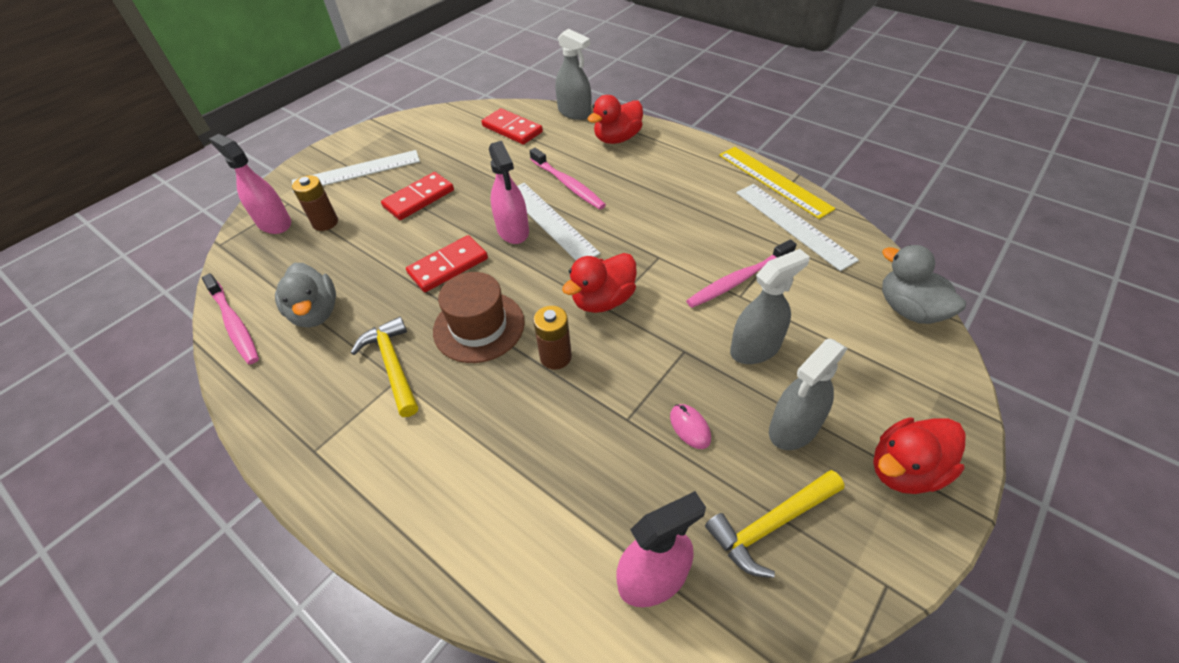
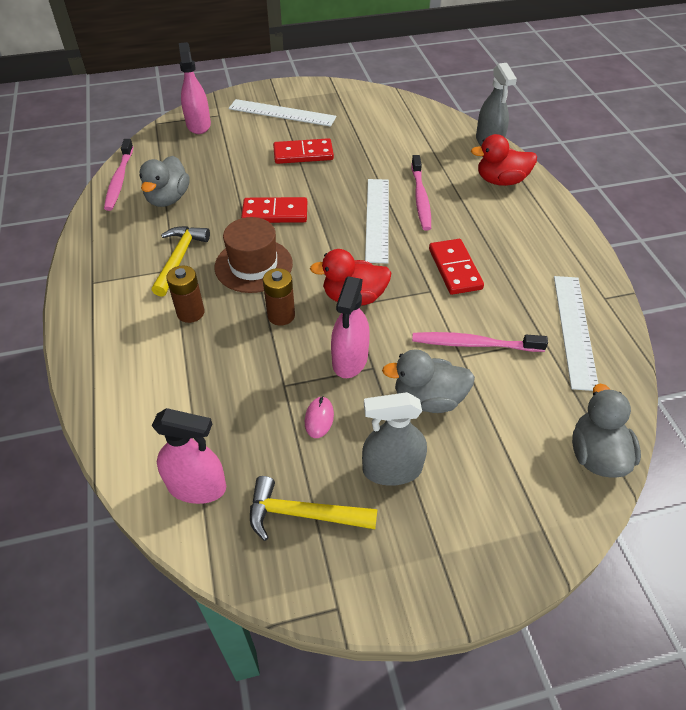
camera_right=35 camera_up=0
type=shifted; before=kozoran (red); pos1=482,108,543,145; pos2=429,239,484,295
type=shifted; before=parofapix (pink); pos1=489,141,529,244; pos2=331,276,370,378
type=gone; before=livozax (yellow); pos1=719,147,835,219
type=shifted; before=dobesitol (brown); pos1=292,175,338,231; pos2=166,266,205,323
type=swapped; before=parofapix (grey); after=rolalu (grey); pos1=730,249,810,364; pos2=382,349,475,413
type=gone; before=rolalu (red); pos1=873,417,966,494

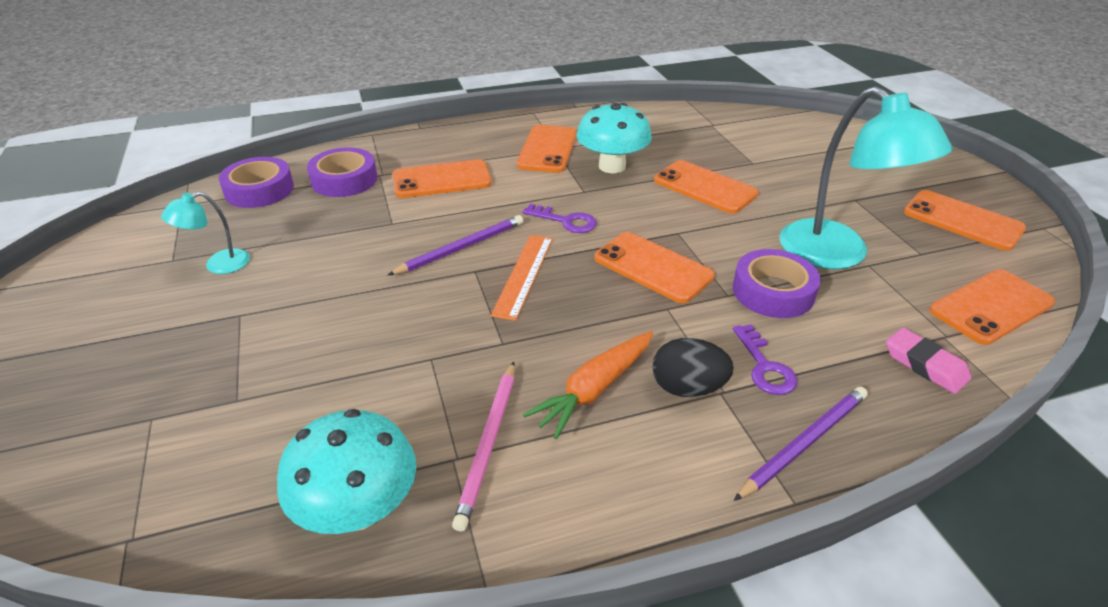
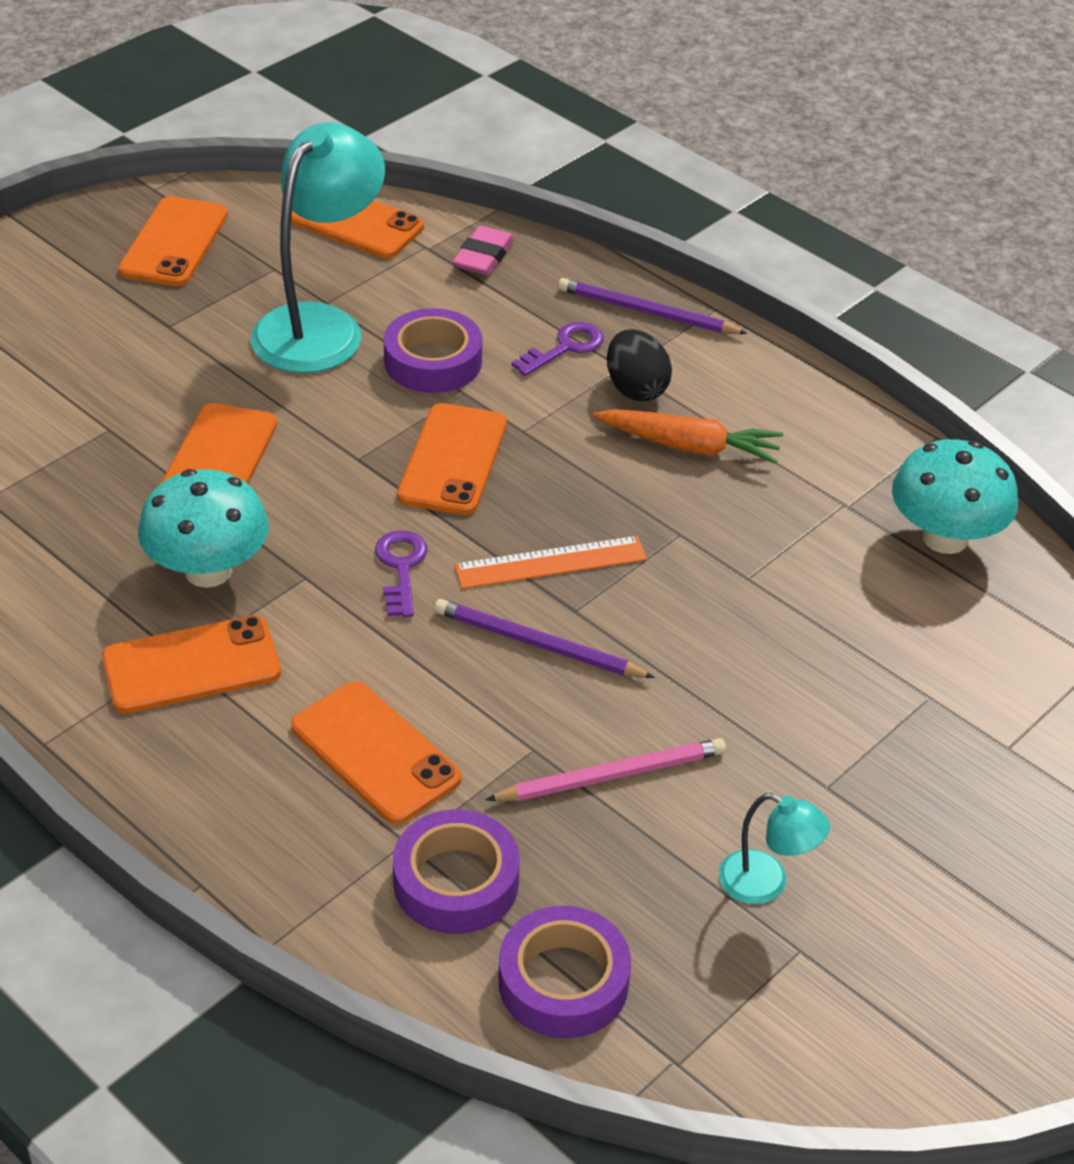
camera_right=-120 camera_up=5
type=shifted; before=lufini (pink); pos1=452,362,515,531; pos2=485,738,726,801

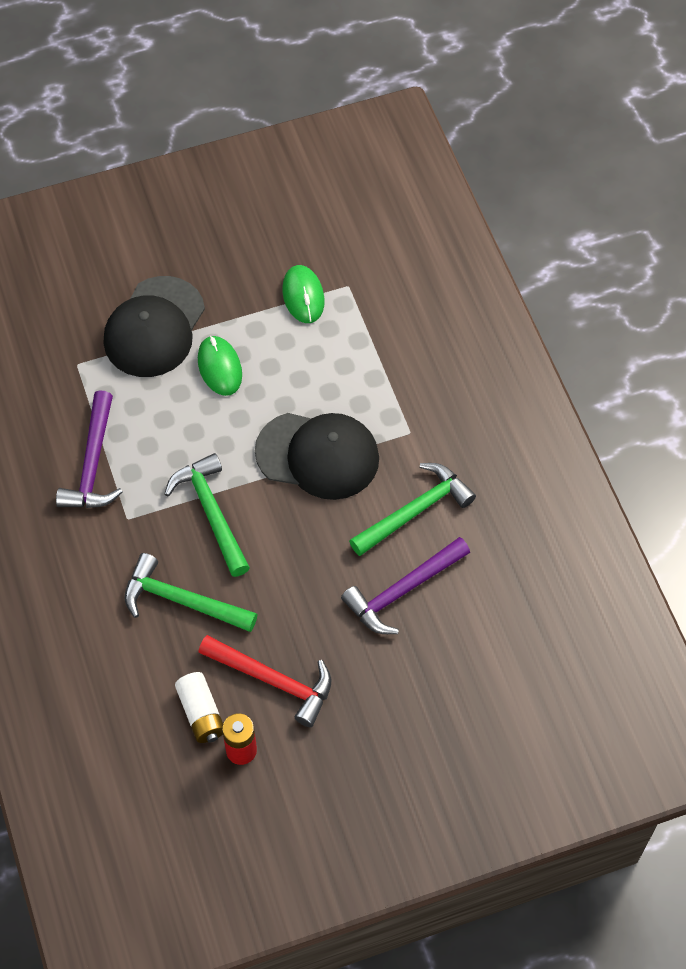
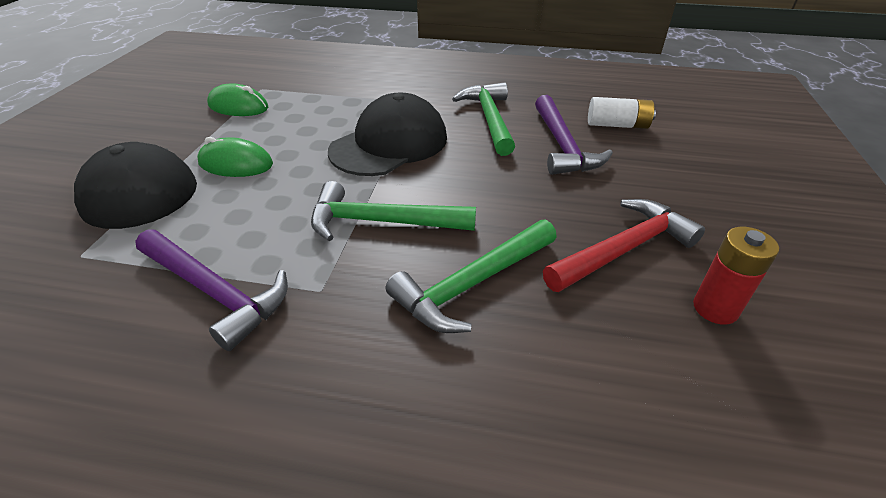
camera_right=-60 camera_up=-20
type=shifted; before=dobesitol (white); pos1=175,672,223,743; pos2=588,97,656,129

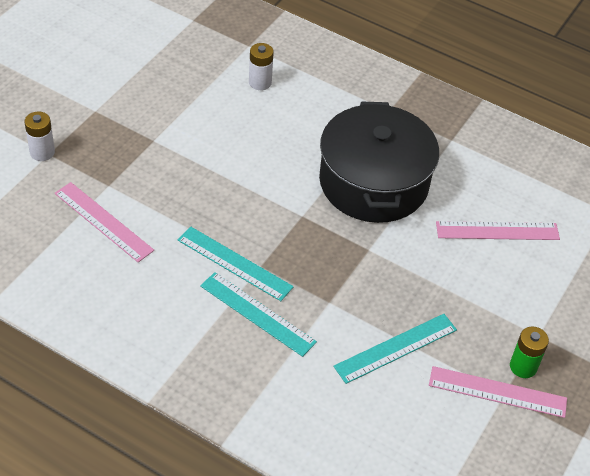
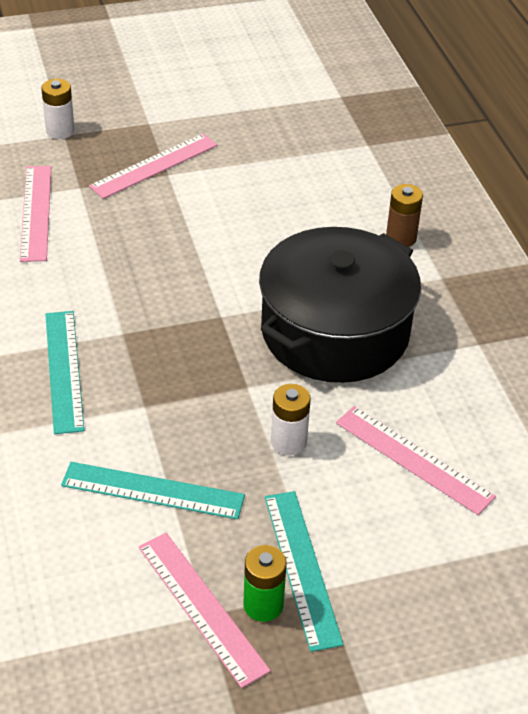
camera_right=45 camera_up=-5
type=shifted; before=dobesitol (white); pos1=249,43,274,90; pos2=271,384,311,455
type=shifted; before=livozax (turquoise); pos1=178,227,294,301; pos2=265,491,344,652
type=new; after=livozax (pink); pos2=89,134,218,199
type=new; after=dobesitol (brown); pos2=386,184,423,247

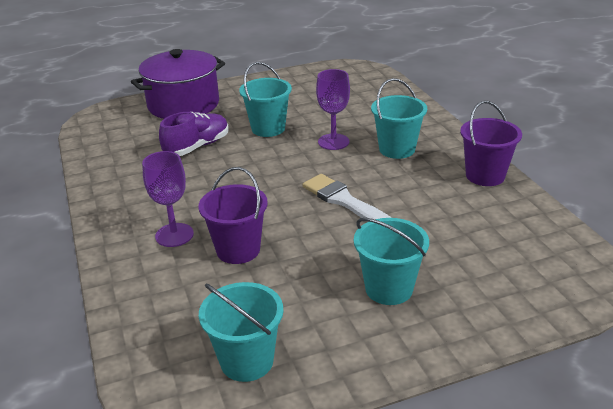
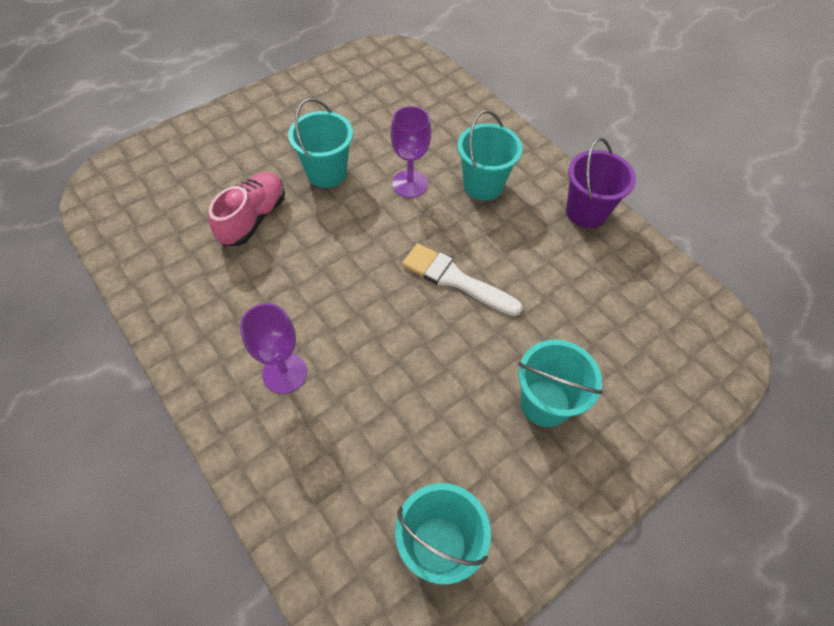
camera_right=-20 camera_up=25
type=gone; before=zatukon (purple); pos1=131,49,225,119
type=repainted; before=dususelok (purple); after=dususelok (pink); pos1=159,112,229,156; pos2=209,172,285,246
type=gone; before=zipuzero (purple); pos1=198,167,268,264

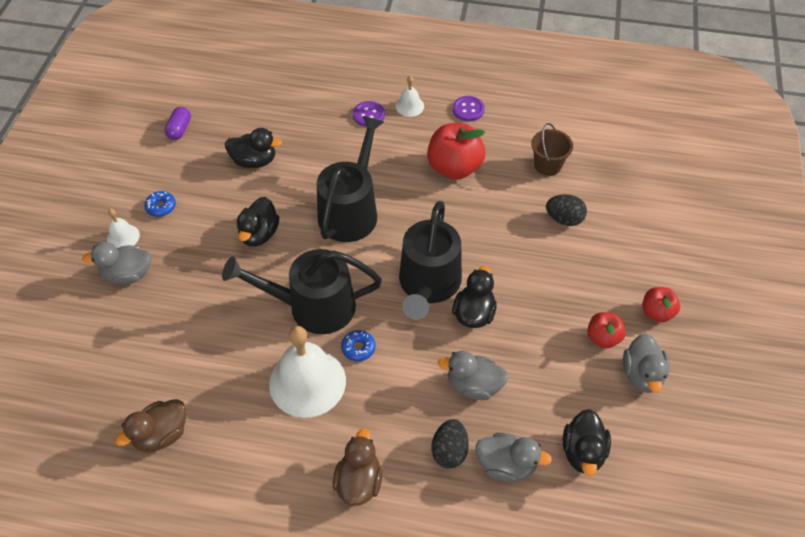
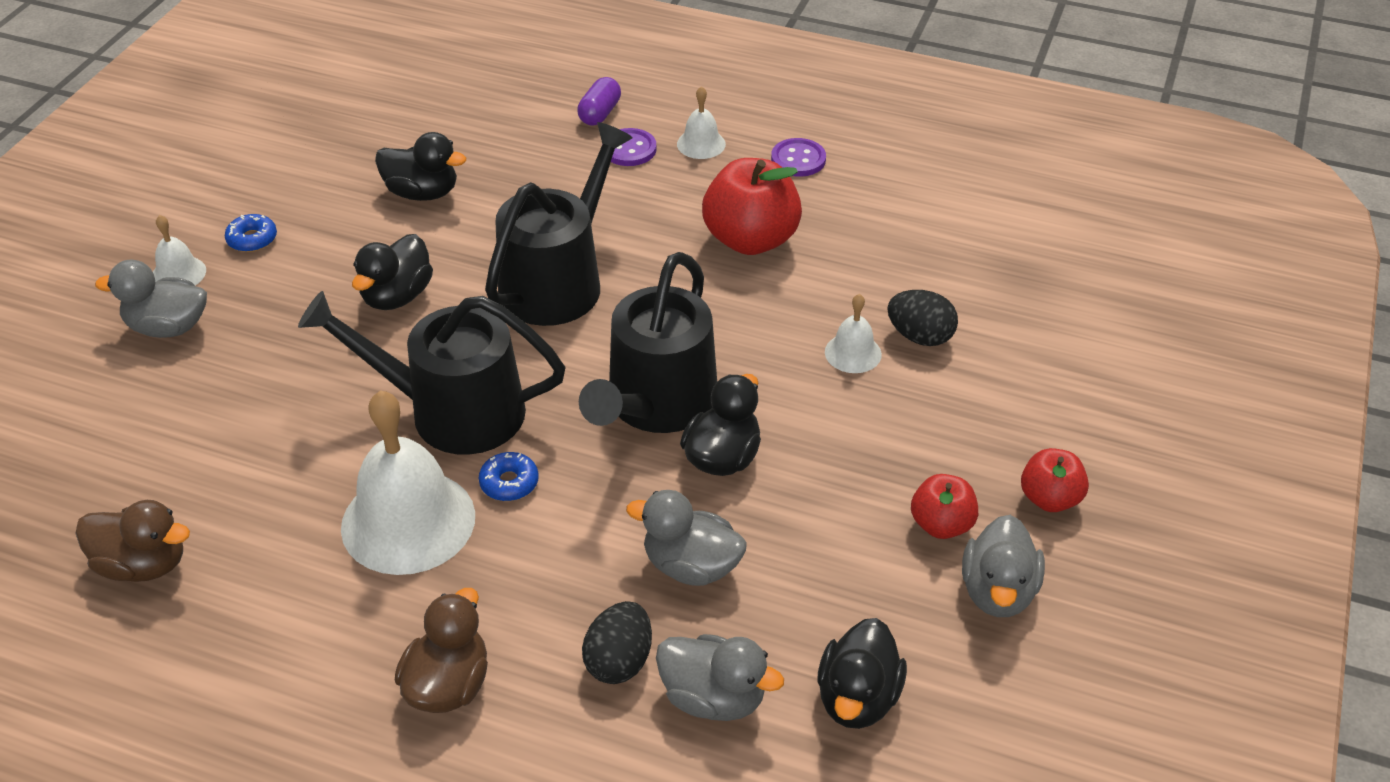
camera_right=10 camera_up=-10
type=shifted; before=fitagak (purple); pos1=164,107,191,140; pos2=577,77,621,126
type=gone; before=zipuzero (brown); pos1=531,123,573,176
type=rotated; before=rolalu (brown); pos1=115,399,186,452; pos2=75,500,190,582; turn=-135
type=new; after=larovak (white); pos2=825,294,882,373

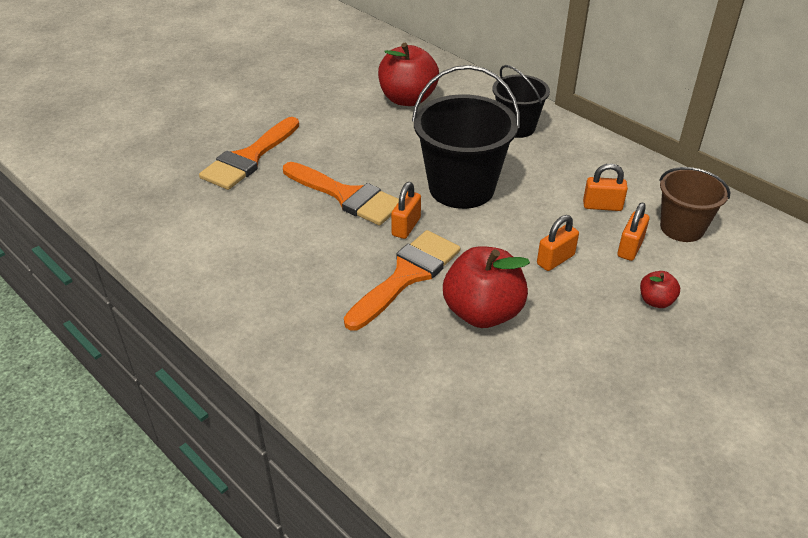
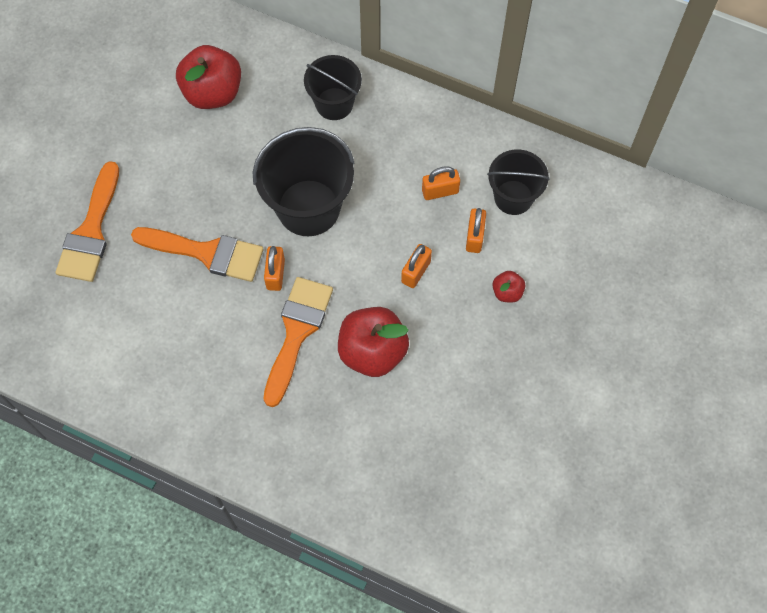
camera_right=-20 camera_up=25
type=repainted; before=zipuzero (brown); after=zipuzero (black); pos1=659,167,731,242; pos2=487,150,550,215

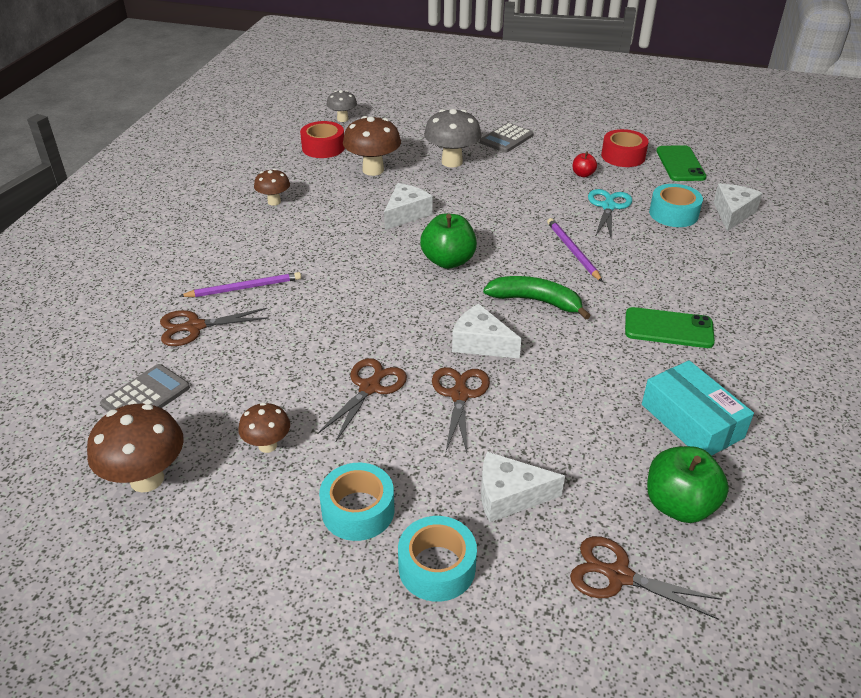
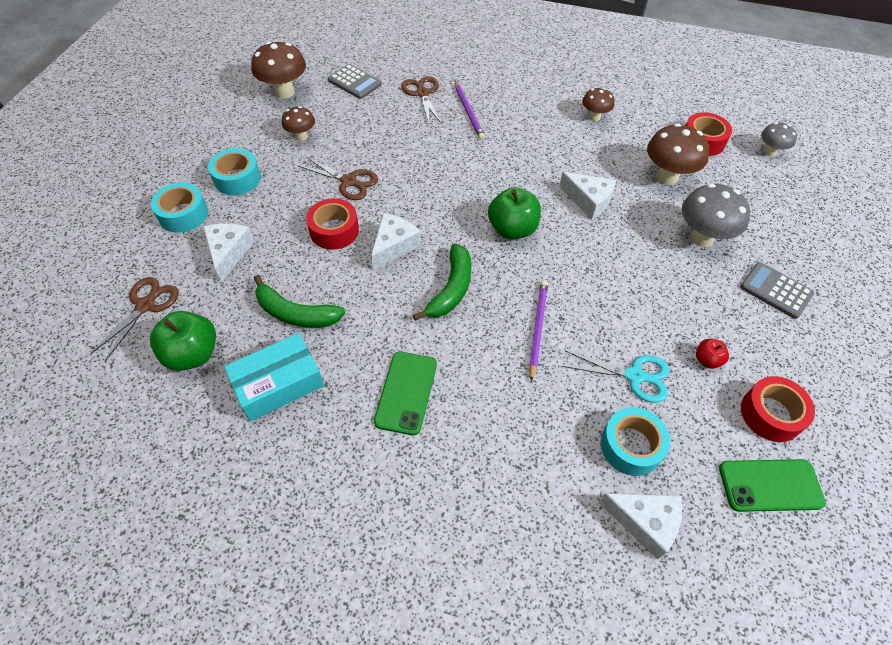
camera_right=90 camera_up=15
type=rotated; before=lufini (purple); pos1=547,218,602,282; pos2=529,280,548,381; turn=-60
type=swapped; before=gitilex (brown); after=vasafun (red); pos1=432,367,490,453; pos2=306,198,359,250
type=new; after=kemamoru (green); pos2=254,275,345,327

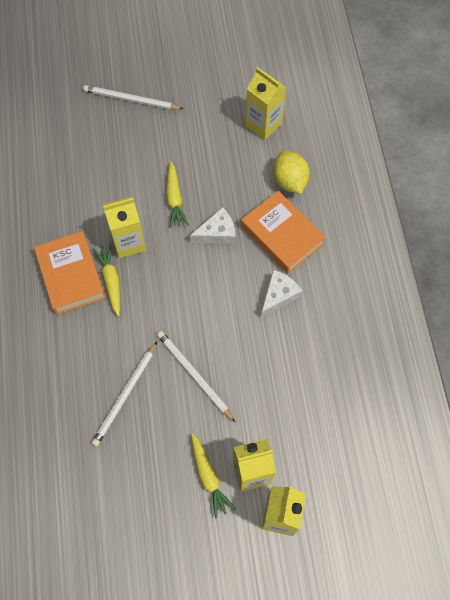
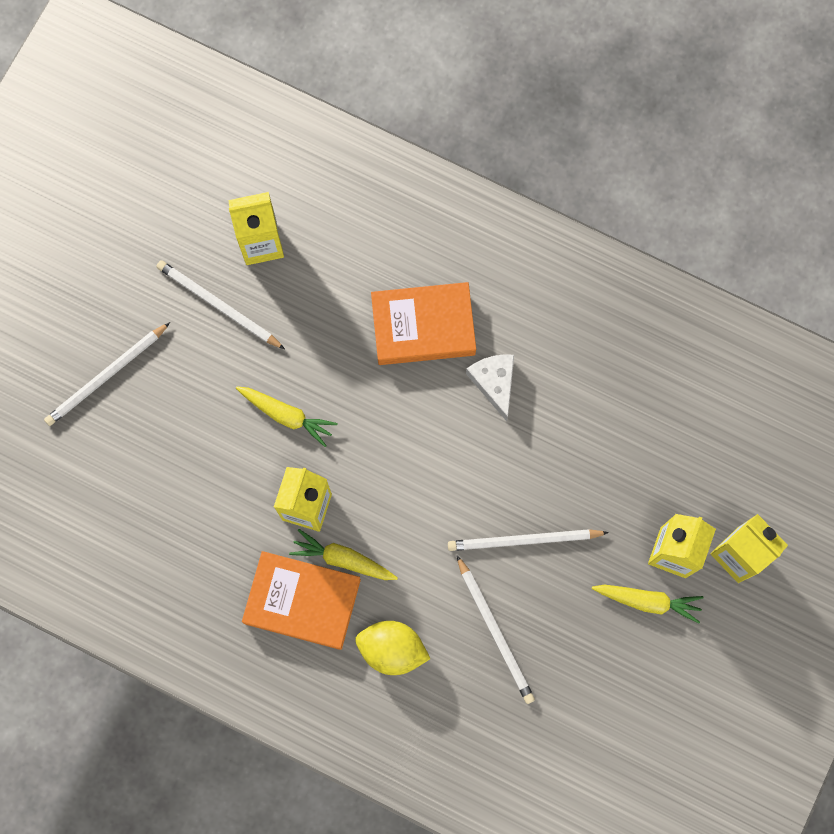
camera_right=-55 camera_up=10
type=shifted; before=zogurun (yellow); pos1=273,151,310,194; pos2=355,621,430,675
type=gone; before=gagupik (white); pos1=190,207,236,244
type=new; after=lufini (white); pos2=157,260,285,349

